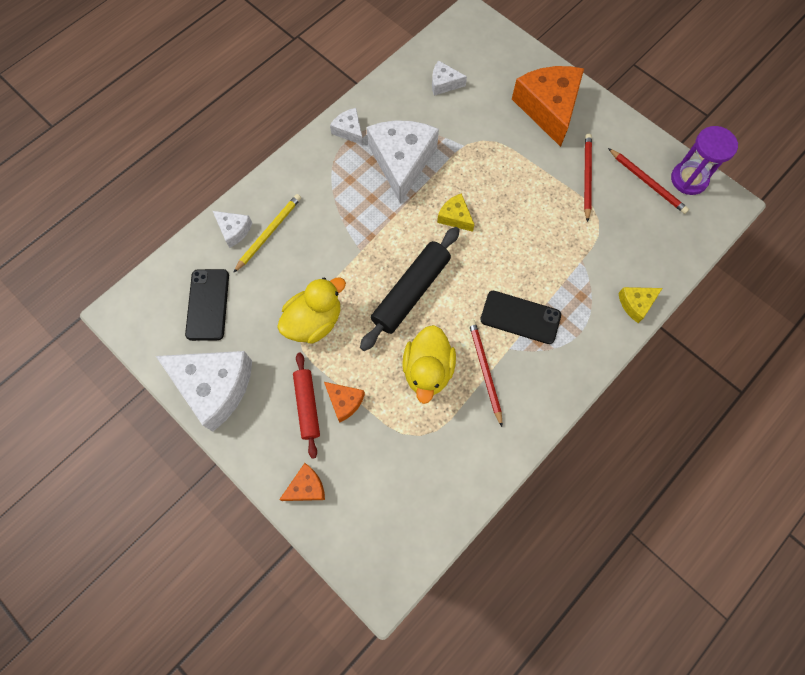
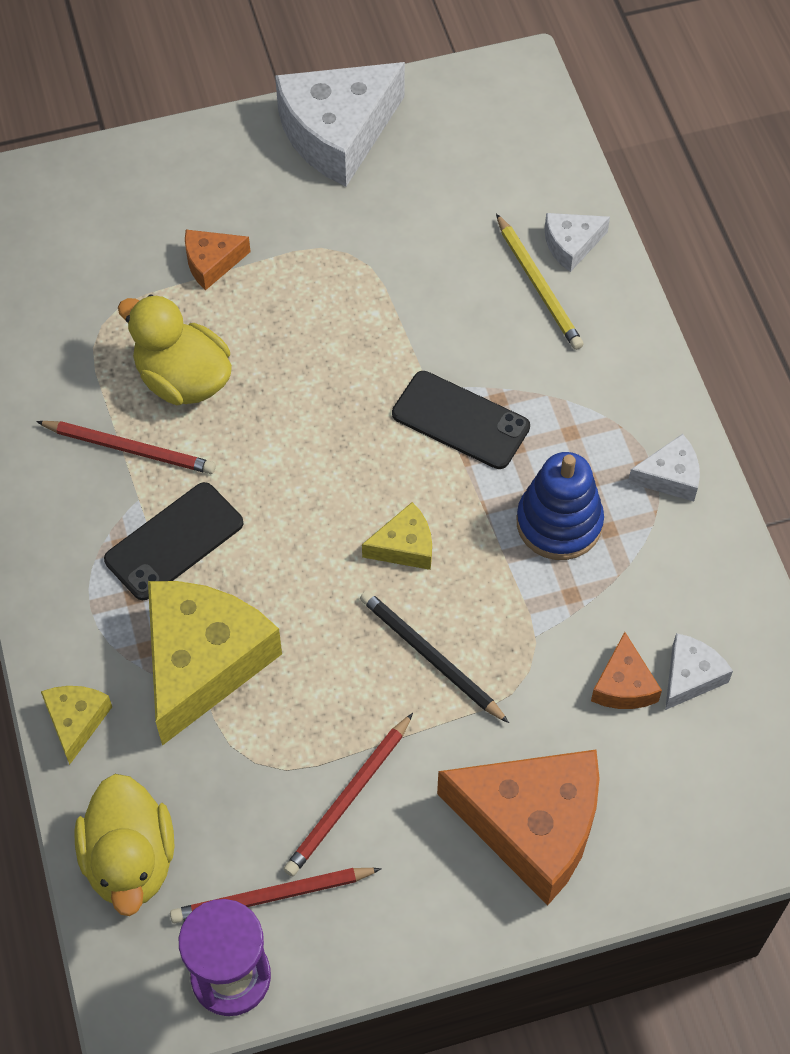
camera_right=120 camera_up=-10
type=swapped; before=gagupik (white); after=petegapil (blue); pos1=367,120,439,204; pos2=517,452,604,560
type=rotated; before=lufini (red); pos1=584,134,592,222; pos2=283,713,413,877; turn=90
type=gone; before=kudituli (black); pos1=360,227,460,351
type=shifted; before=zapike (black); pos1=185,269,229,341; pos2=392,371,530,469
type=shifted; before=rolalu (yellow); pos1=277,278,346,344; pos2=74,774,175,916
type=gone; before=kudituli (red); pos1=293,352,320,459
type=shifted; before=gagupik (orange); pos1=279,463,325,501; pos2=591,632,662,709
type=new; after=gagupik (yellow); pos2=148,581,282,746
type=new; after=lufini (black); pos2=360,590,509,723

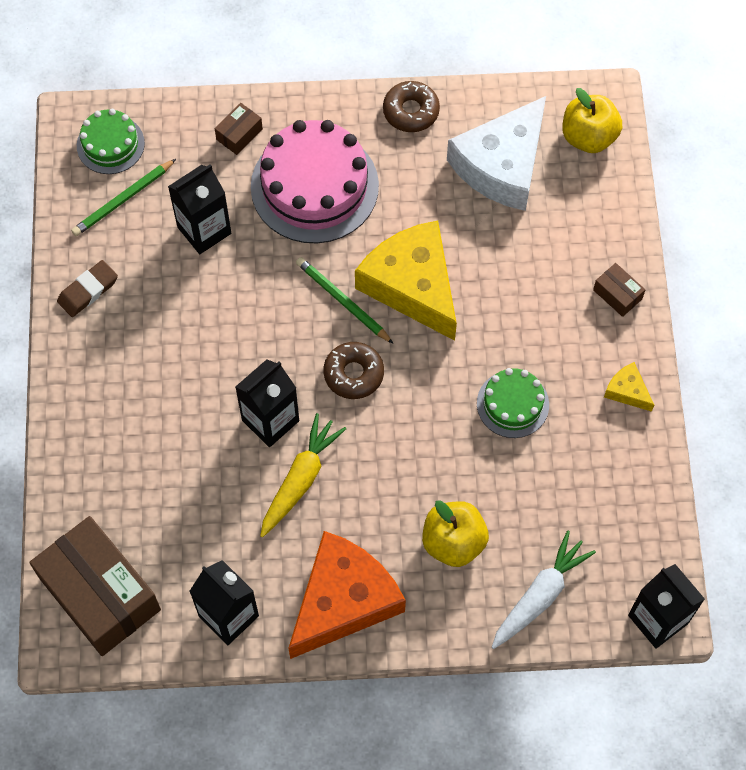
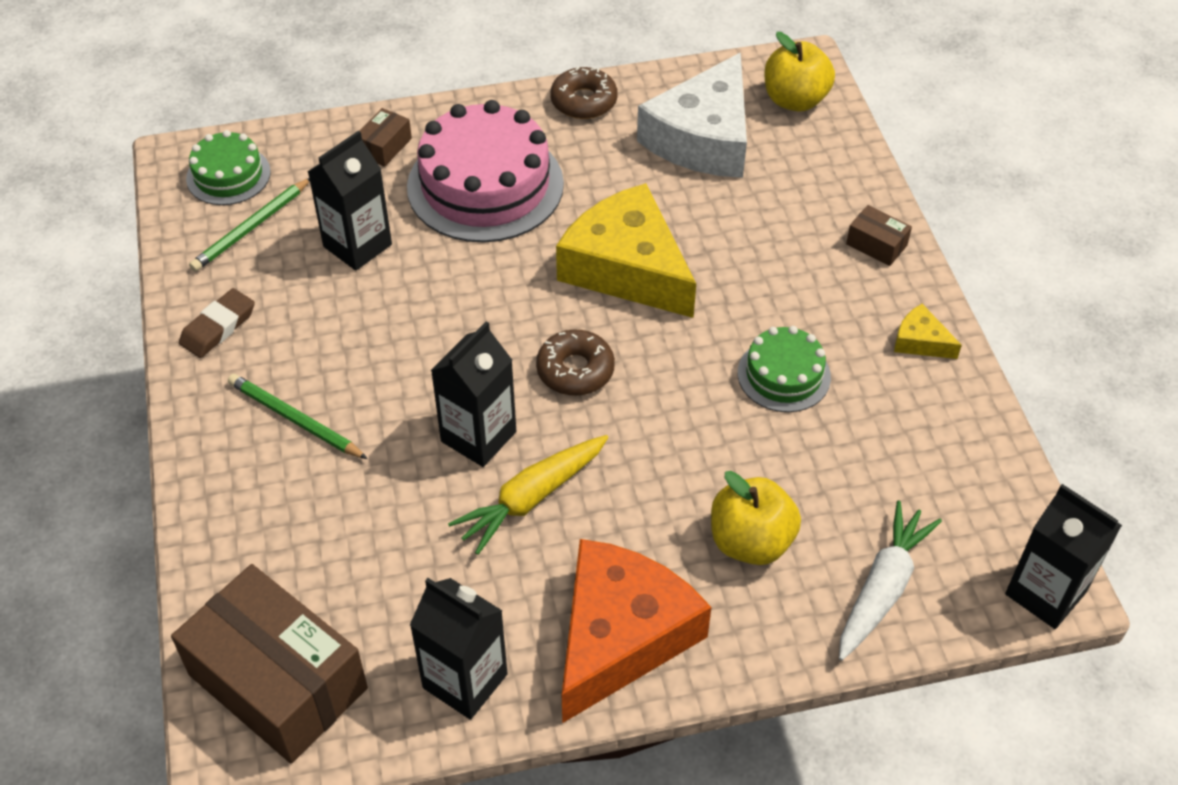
camera_right=-10 camera_up=-15
type=shifted; before=lufini (green); pos1=296,257,394,344; pos2=228,374,368,459
type=rotated; before=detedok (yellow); pos1=260,413,346,537; pos2=448,435,608,555; turn=-150

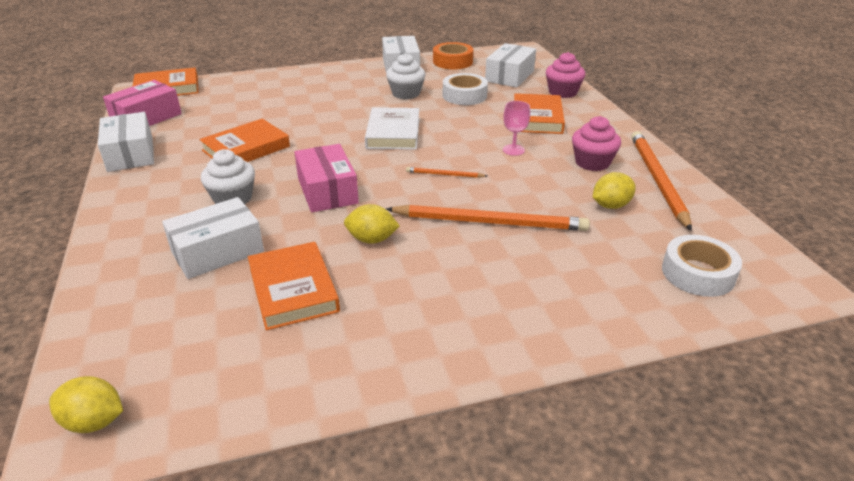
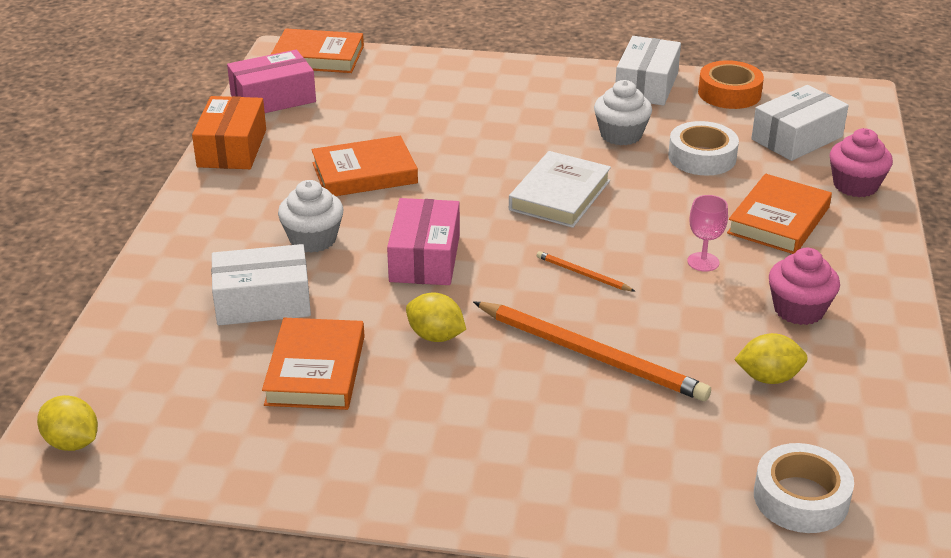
camera_right=25 camera_up=0
type=repainted; before=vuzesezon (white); after=vuzesezon (orange); pos1=98,112,154,172; pos2=192,96,266,169
type=gone; before=lufini (orange); pos1=632,131,692,231

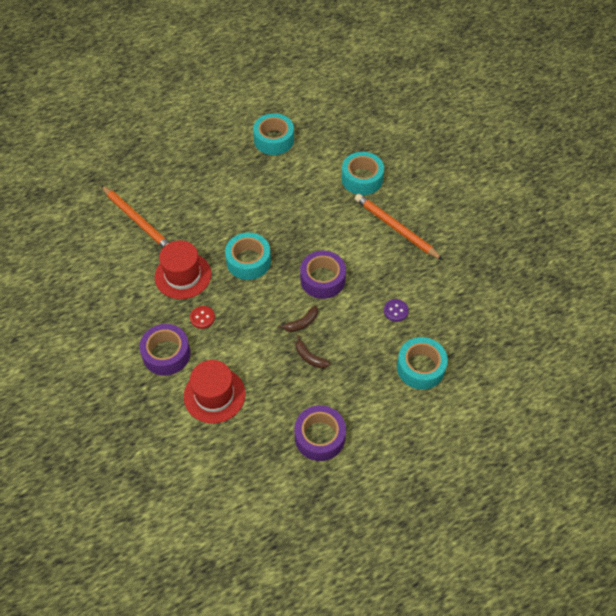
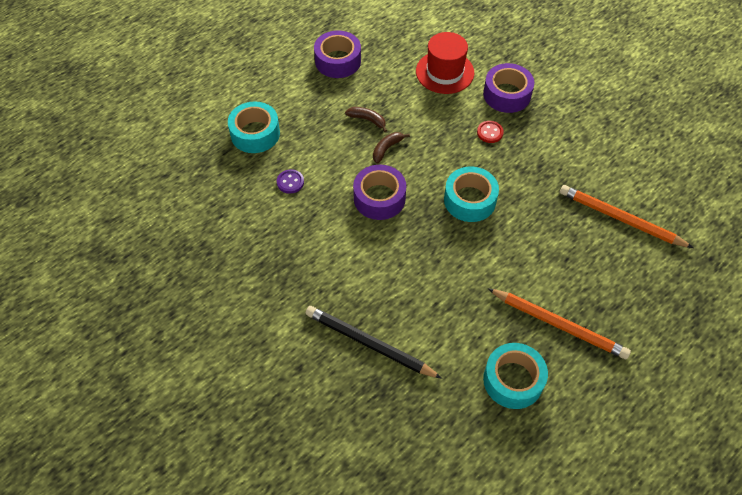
camera_right=165 camera_up=0
type=swapped; before=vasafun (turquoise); after=lufini (black); pos1=341,152,384,195; pos2=305,306,442,379
type=shifted; before=lufini (orange); pos1=354,194,443,260; pos2=488,288,631,359
type=gone; before=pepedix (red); pos1=155,240,211,299

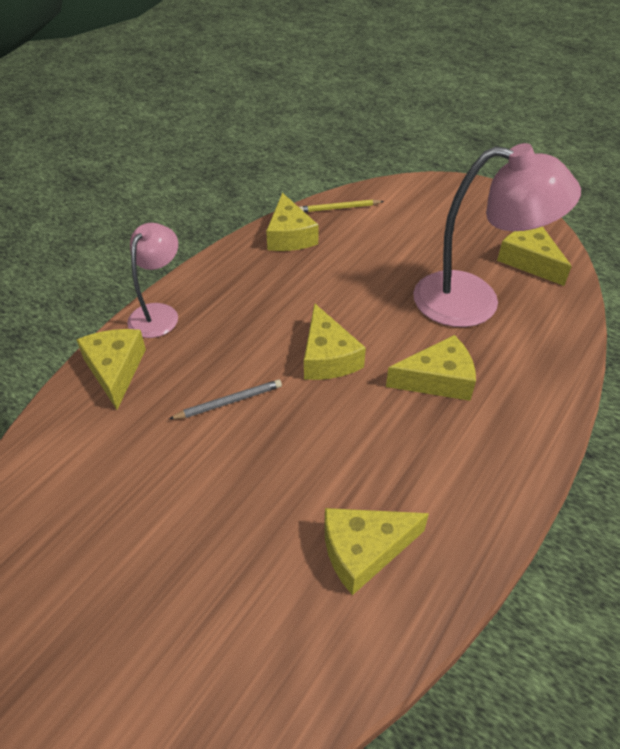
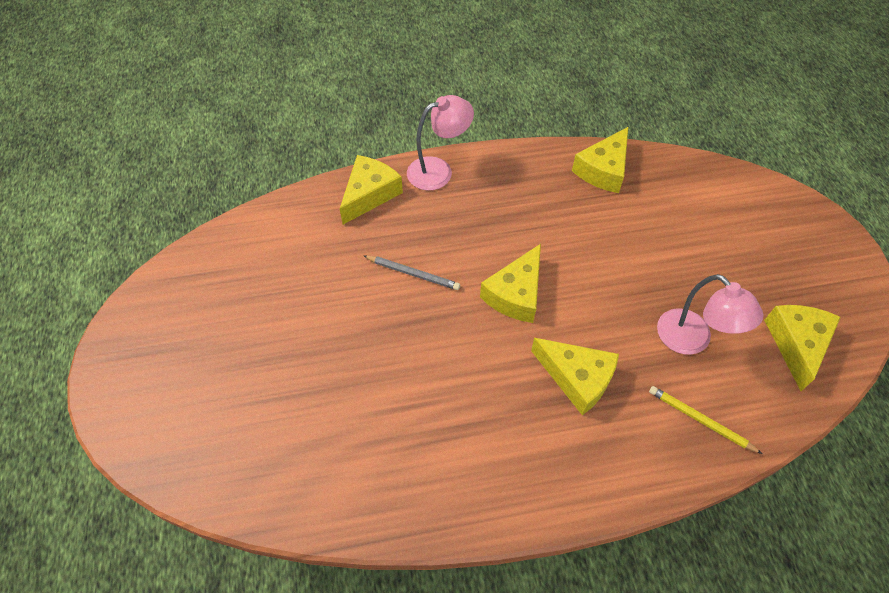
camera_right=45 camera_up=10
type=scaled; before=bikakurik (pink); pos1=413,143,581,327; pos2=657,274,764,355; scale=0.58
type=shifted; before=lufini (yellow); pos1=299,199,384,212; pos2=649,386,763,454
type=gone; before=gagupik (yellow); pos1=324,508,429,595

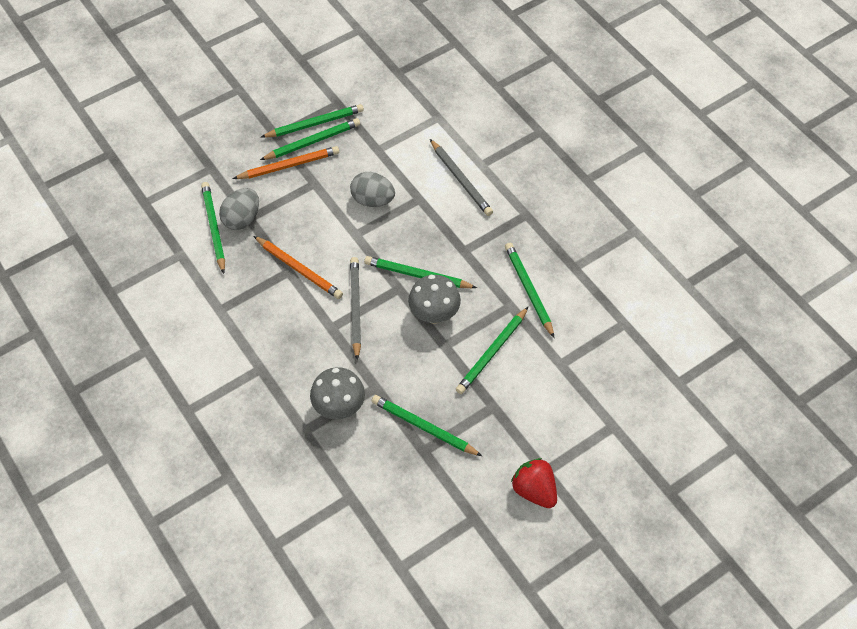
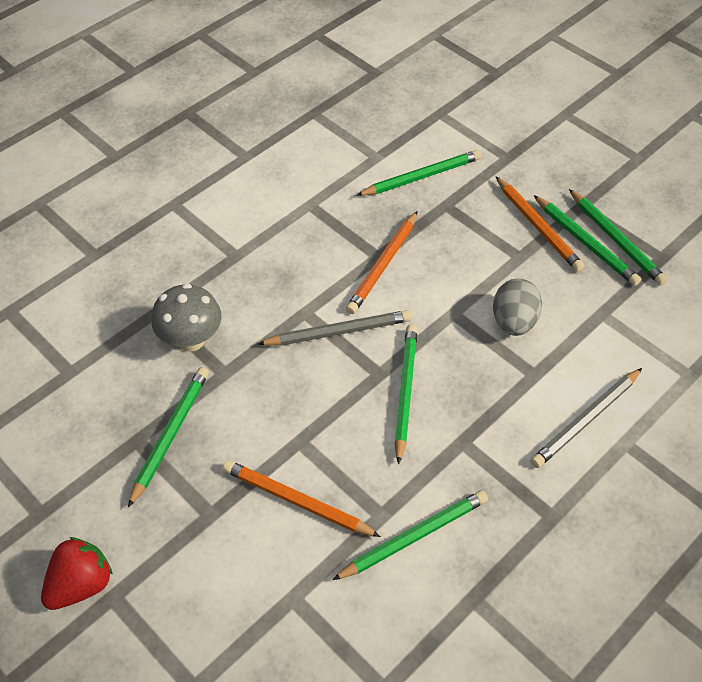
camera_right=80 camera_up=-5
type=gone; before=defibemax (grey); pos1=219,188,259,230
type=gone; before=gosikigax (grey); pos1=408,275,461,324
type=repainted; before=lufini (green); after=lufini (orange); pos1=456,307,528,394; pos2=222,460,381,537

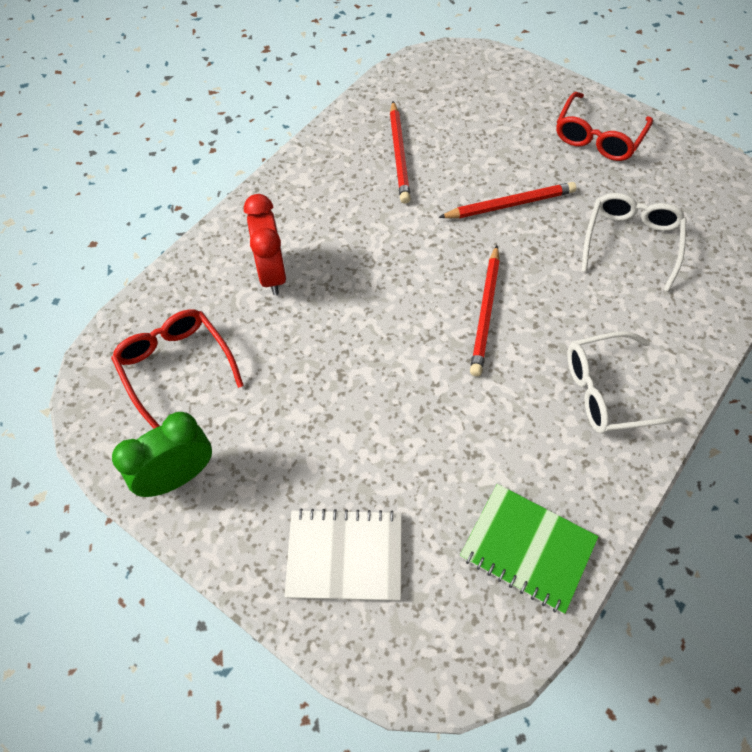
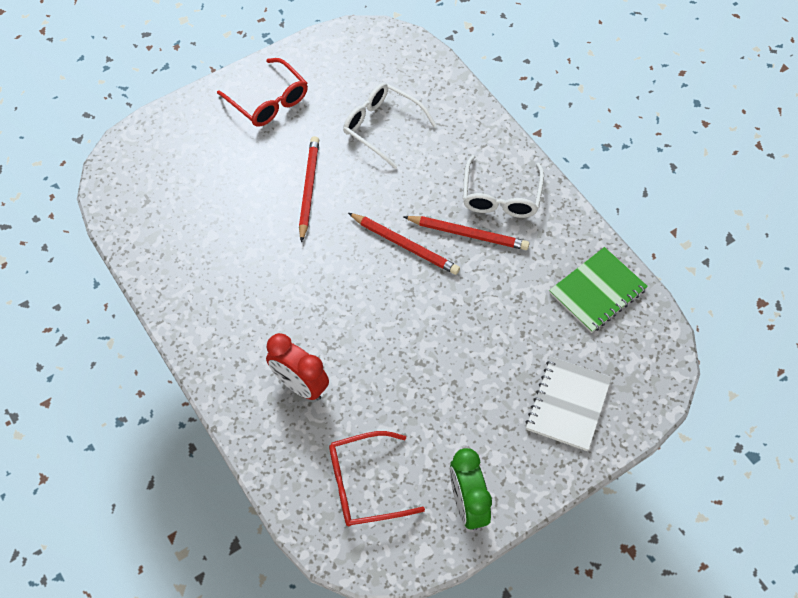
camera_right=-70 camera_up=0
type=shifted; before=lufini (red); pos1=390,101,411,204; pos2=403,216,529,250
type=rotated; before=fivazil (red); pos1=244,194,287,295; pos2=266,333,329,400; turn=-150

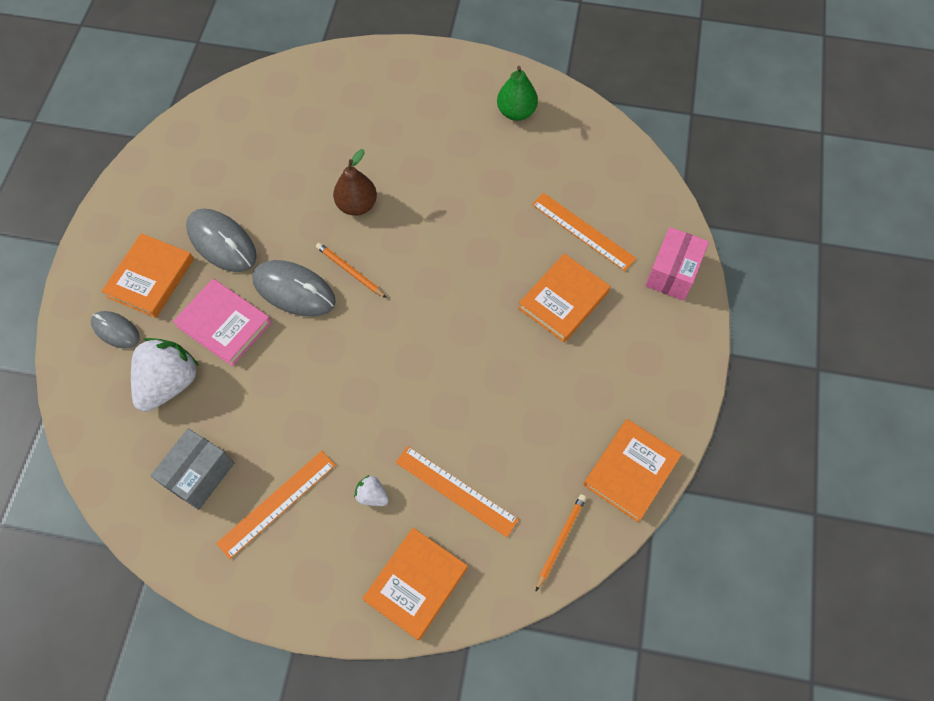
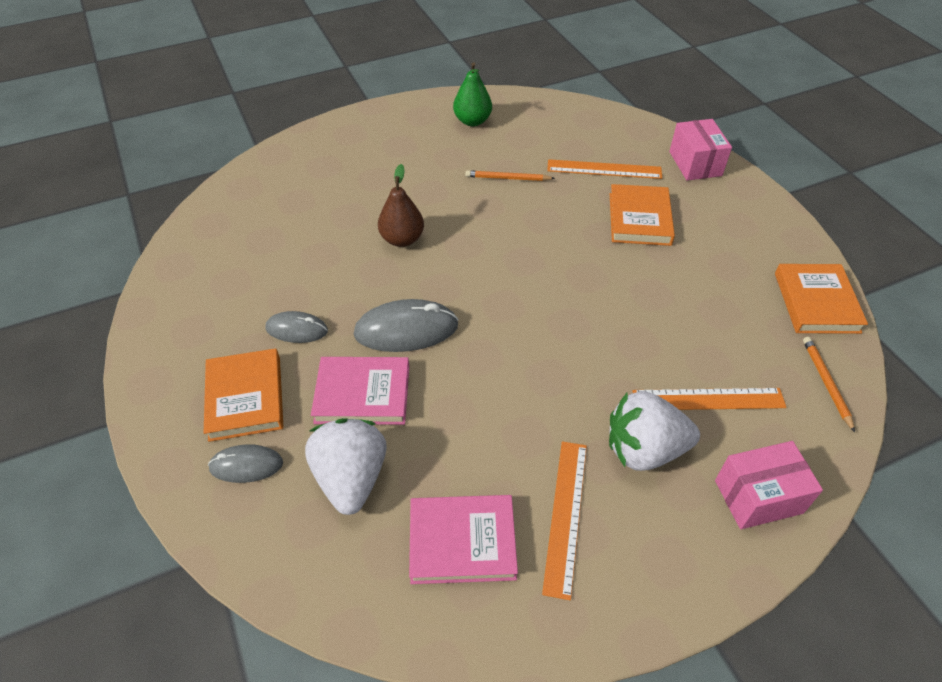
camera_right=-35 camera_up=-15
type=scaled; before=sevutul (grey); pos1=186,209,257,272; pos2=266,311,328,343; scale=0.61
type=shifted; before=lufini (orange); pos1=316,243,387,298; pos2=465,170,555,181
type=swapped; before=vuzesezon (grey); after=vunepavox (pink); pos1=150,428,234,510; pos2=409,495,518,584
type=scaled; before=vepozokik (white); pos1=354,475,389,506; pos2=609,391,700,471; scale=2.18
type=swapped; before=vunepavox (orange); after=vuzesezon (pink); pos1=362,528,468,640; pos2=715,441,823,529

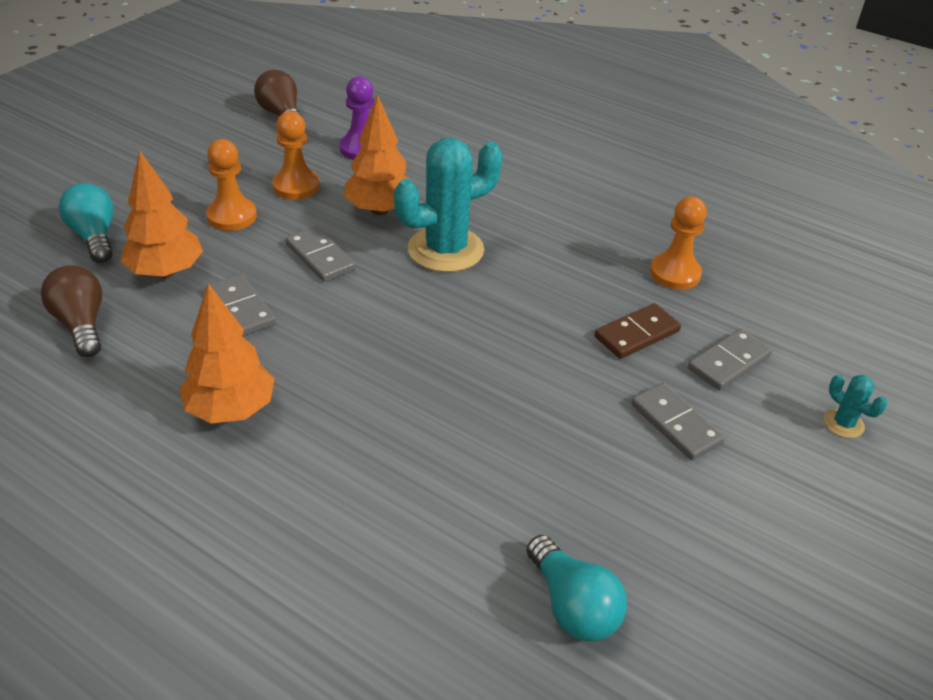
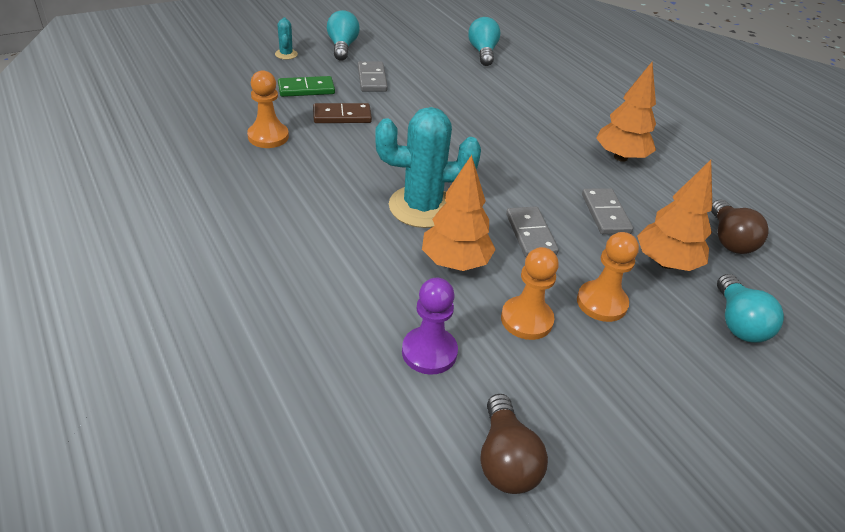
camera_right=-155 camera_up=0
type=repainted; before=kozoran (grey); after=kozoran (green); pos1=688,329,773,390; pos2=278,76,335,97
type=new; after=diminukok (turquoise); pos2=327,10,360,61

